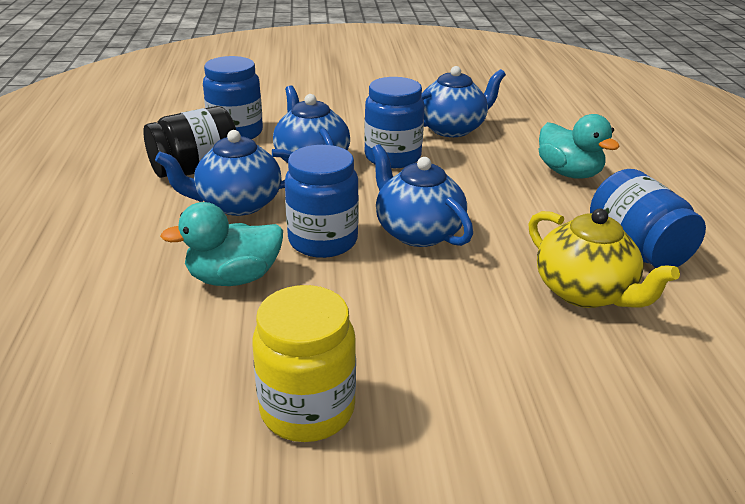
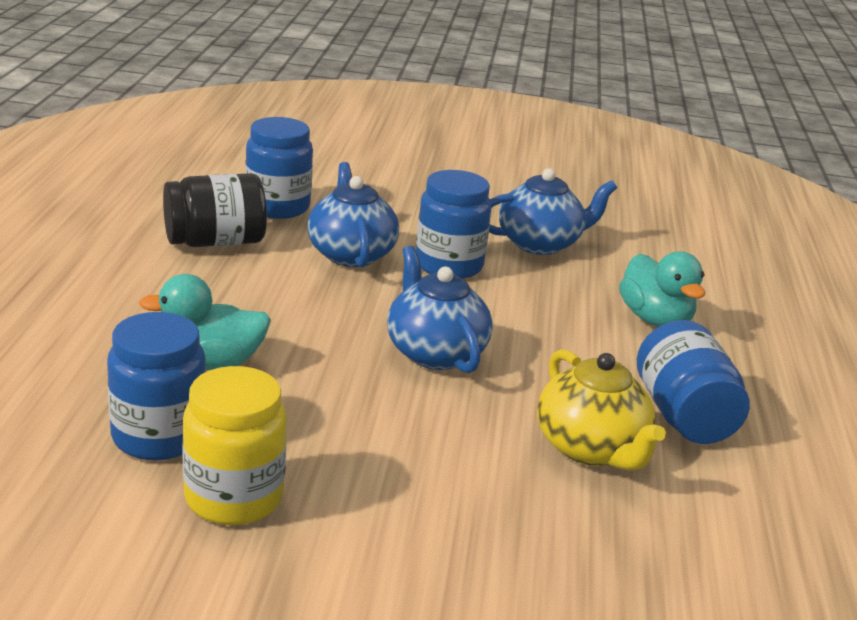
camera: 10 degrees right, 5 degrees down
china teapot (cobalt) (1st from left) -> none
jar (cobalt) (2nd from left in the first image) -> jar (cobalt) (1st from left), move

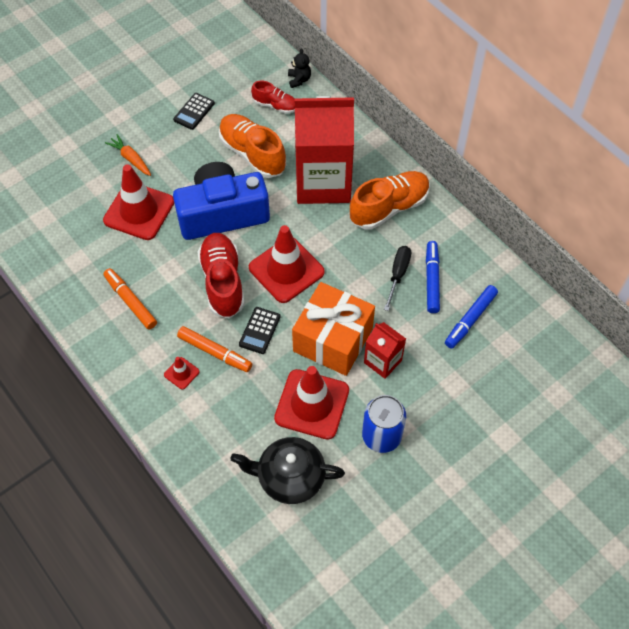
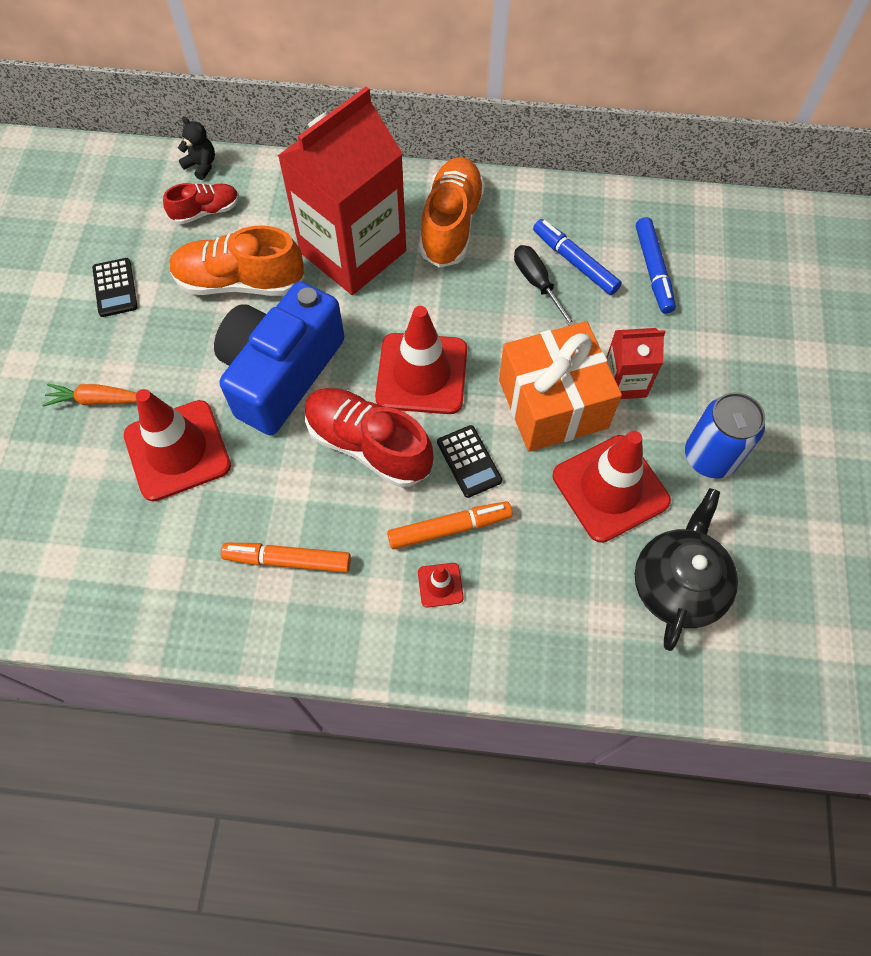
camera: 45 degrees left, 5 degrees up
china teapot (jet-black), 150 degrees clockwise

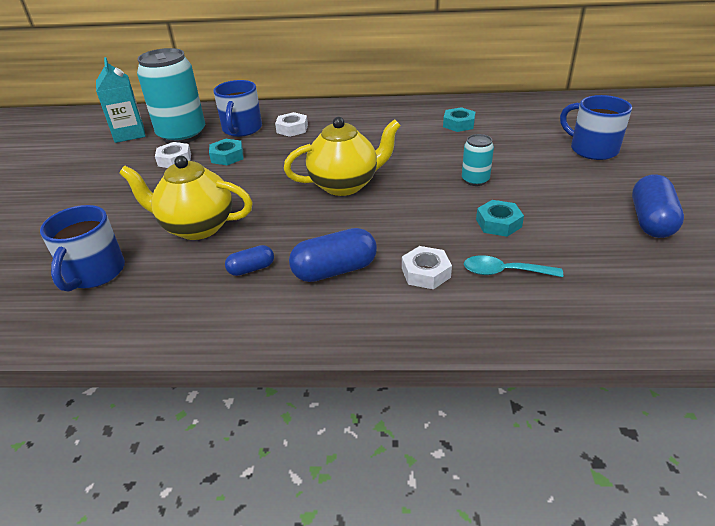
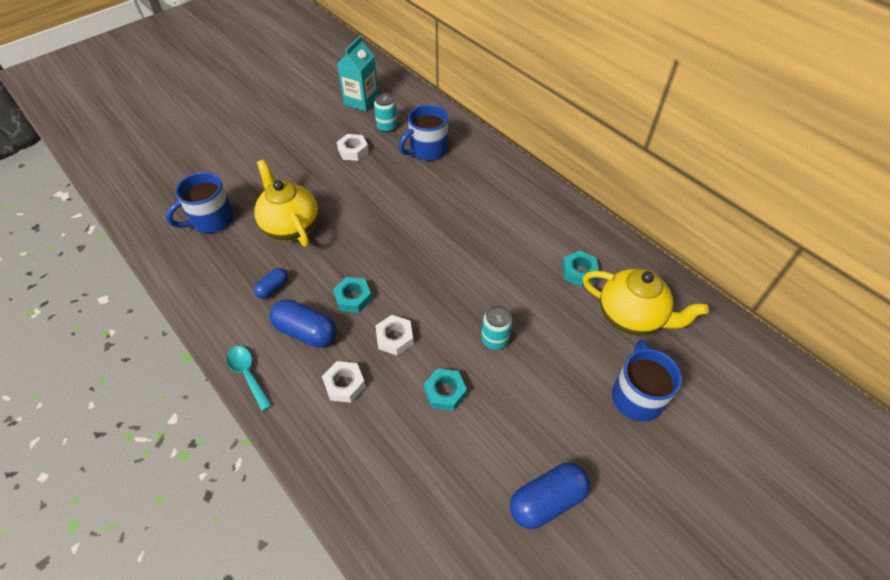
camera: 45 degrees right, 15 degrees up
soda can (aqua) (1st from left), x0.47
nut (aqua) (1st from left), move
pill (cobalt) (1st from left), 75 degrees counterclockwise
nut (white) (2nd from left in the first image) -> nut (white) (3rd from left), move
china teapot (yellow) (2nd from left), move
teaspoon (aqua), move

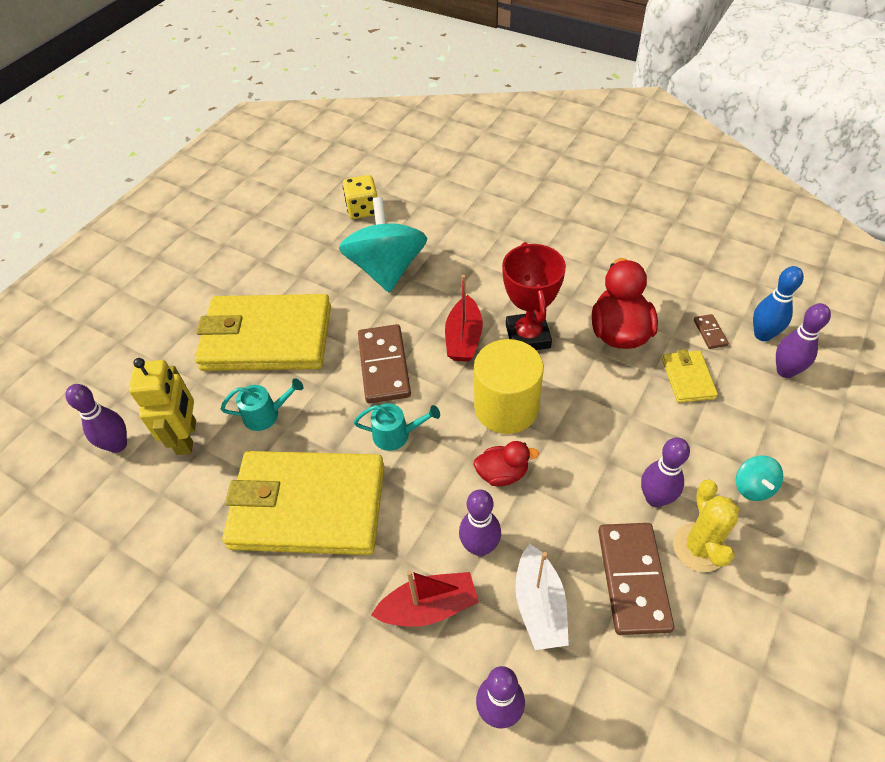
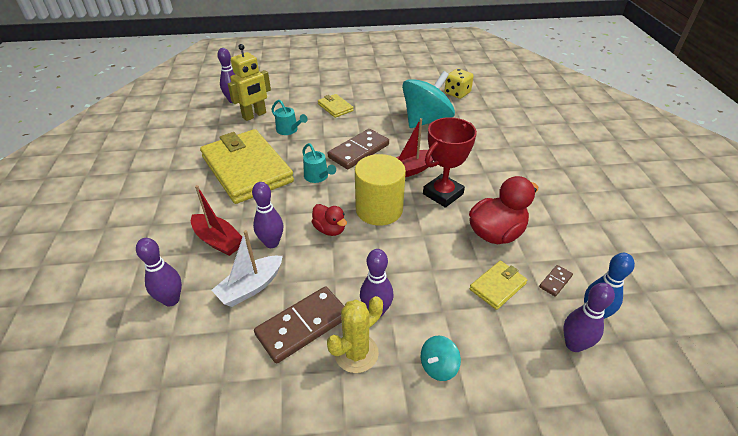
camera: 50 degrees right, 10 degrees down
card wallet (yellow) (1st from left in the first image) -> card wallet (yellow) (2nd from left), x0.43

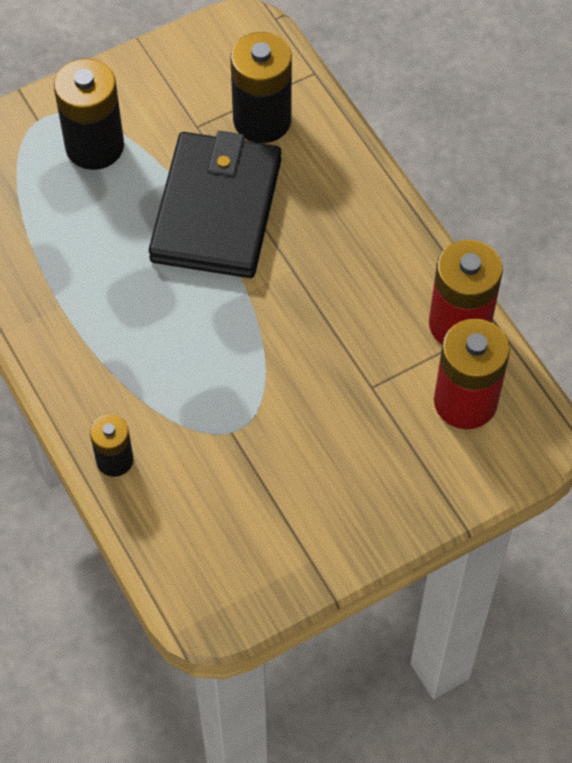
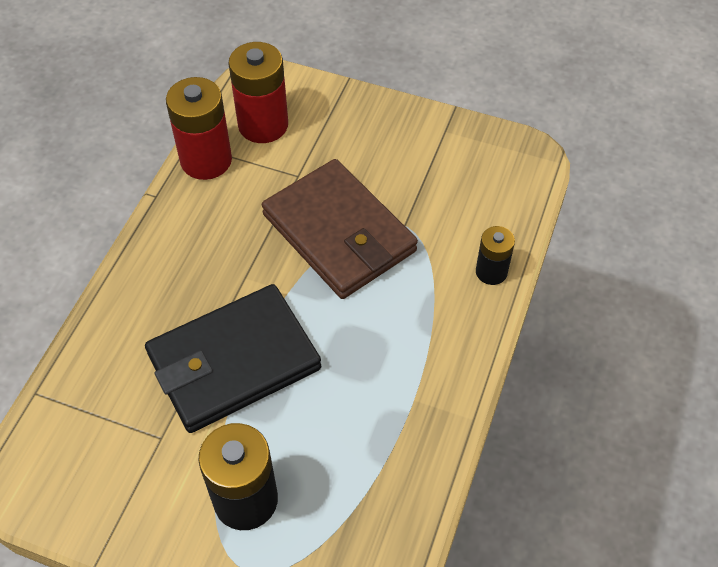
camera: 130 degrees left, 5 degrees down
battery (jet-black) (3rd from left) -> none
none -> card wallet (dark brown)

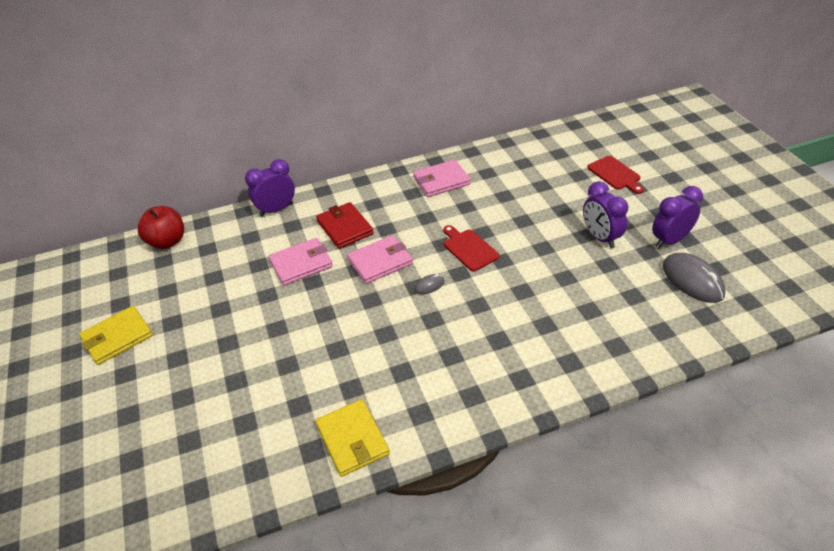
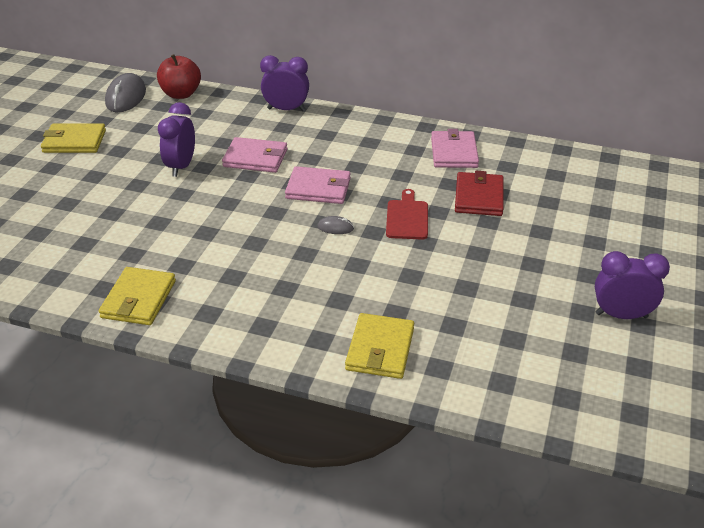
camera: 35 degrees right, 5 degrees down
card wallet (red), move
card wallet (rosy) (3rd from left), 75 degrees clockwise
alarm clock (violet) (2nd from left in the first image) -> alarm clock (violet) (1st from left), move
chopping board (red) (2nd from left) -> none
mouse (grey) (2nd from left in the first image) -> mouse (grey) (1st from left), move
none -> card wallet (yellow) (3rd from left)

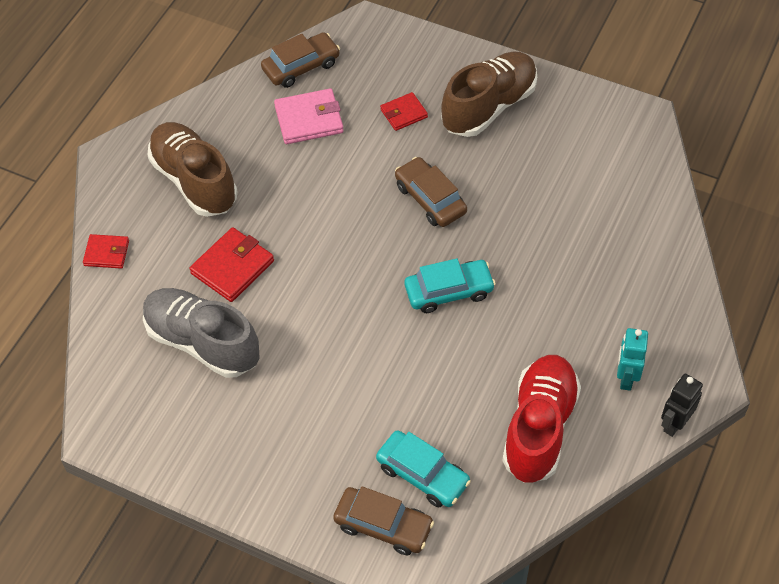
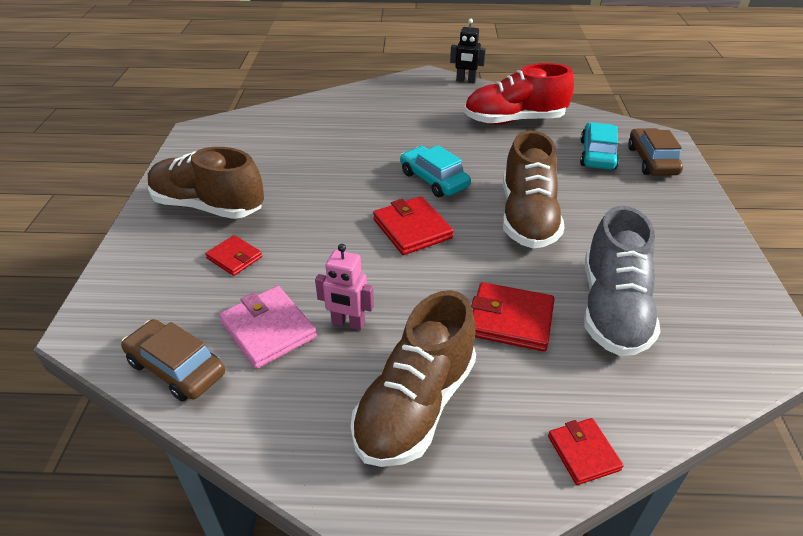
camera: 115 degrees left, 15 degrees down
car (dark brown) (3rd from left) -> none
toy robot (aqua) -> none
none -> toy robot (rosy)
none -> card wallet (red) (2nd from left)
none -> sneaker (dark brown) (3rd from left)

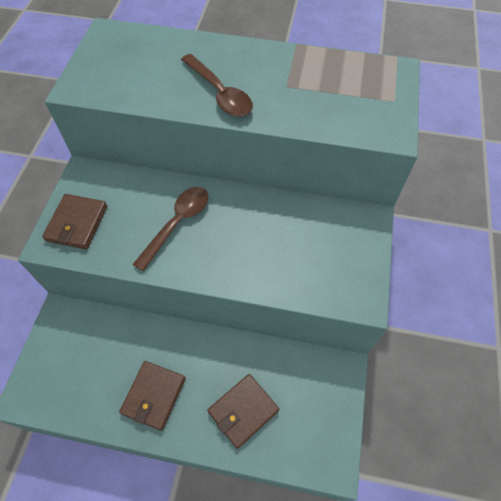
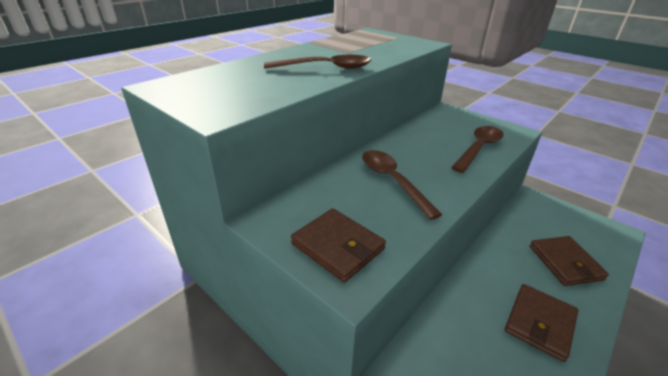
camera: 60 degrees left, 25 degrees down
card wallet (dark brown) (2nd from left), 75 degrees clockwise
none -> teaspoon (dark brown) (3rd from left)

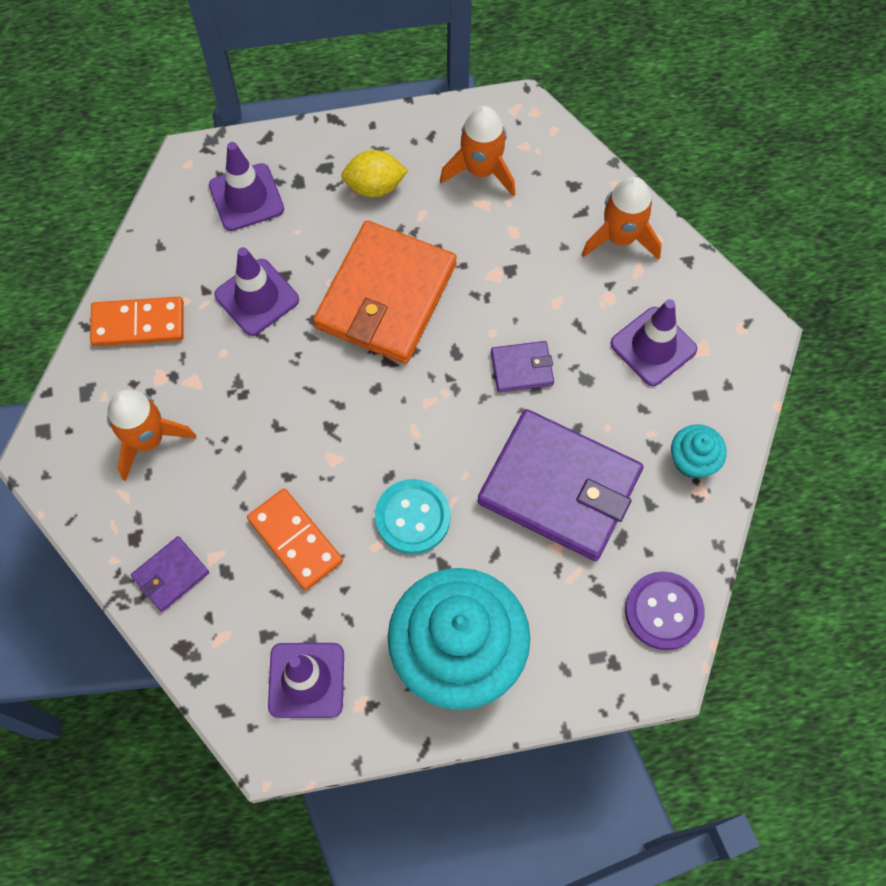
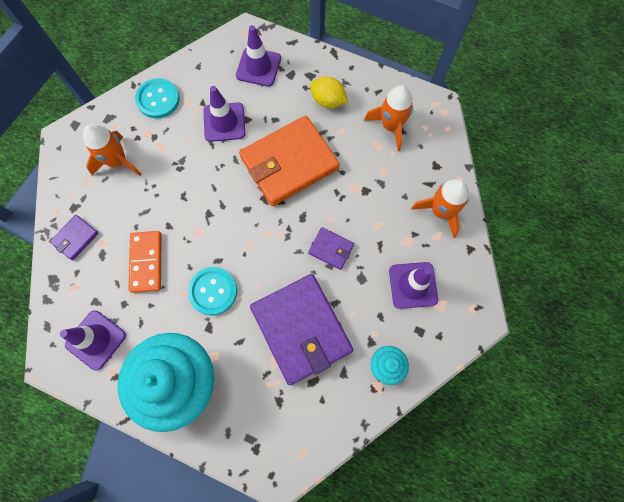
camera: 35 degrees right, 5 degrees up
domino tile (bright orange) (1st from left) -> sewing button (aqua) (1st from left)
card wallet (violet) (1st from left), 45 degrees counterclockwise
sewing button (violet) -> none

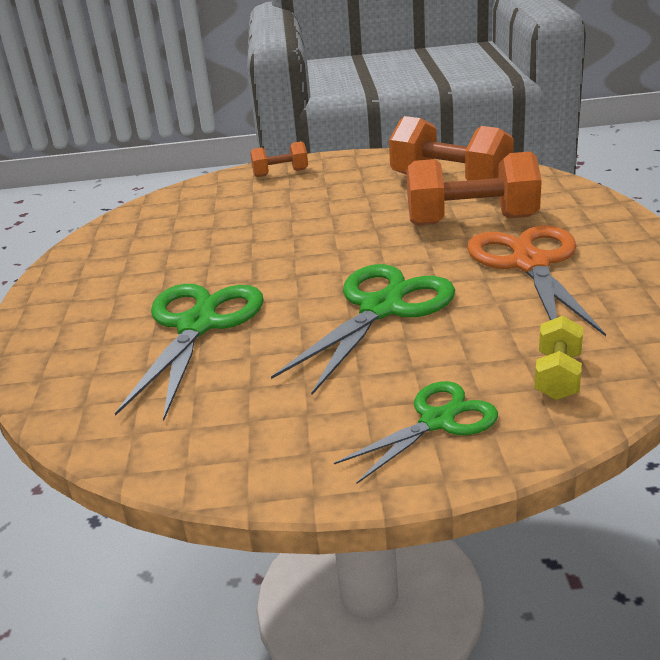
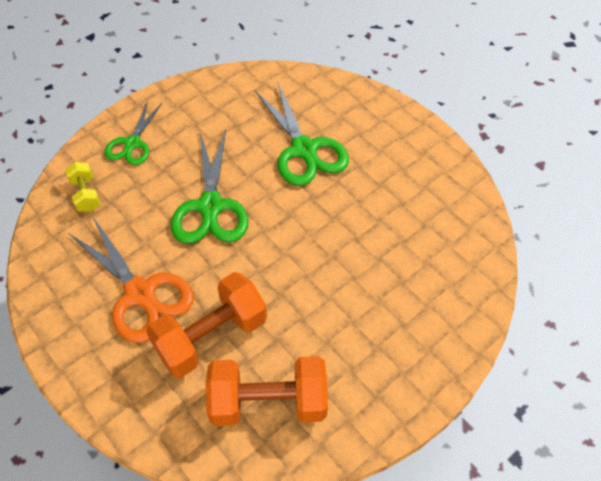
camera: 140 degrees right, 25 degrees up
dumbbell (bright orange) (1st from left) -> none

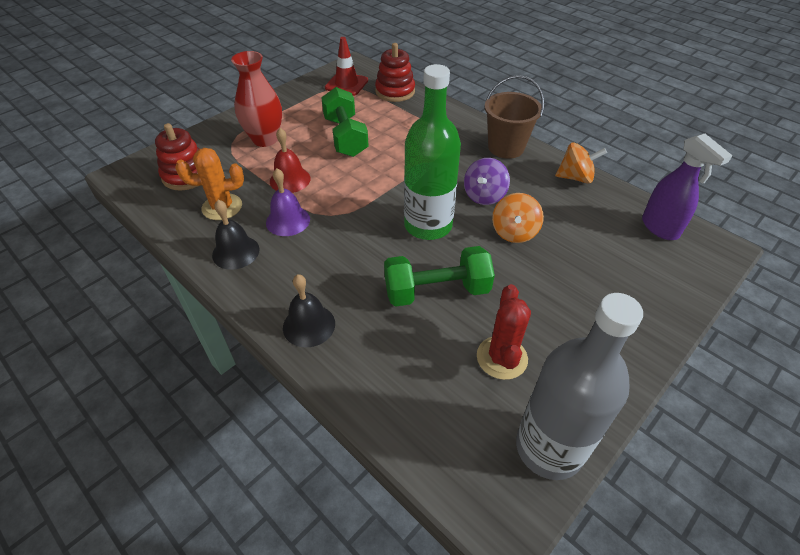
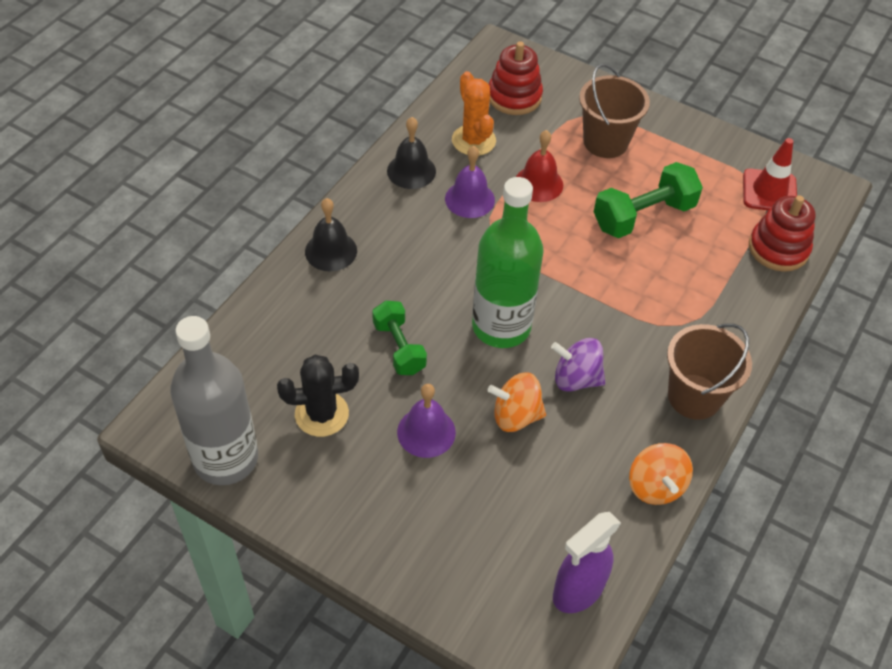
camera: 75 degrees right, 5 degrees up
flower vase (red) -> sand bucket (dark brown) (1st from left)
dumbbell (emerald) (2nd from left in the first image) -> dumbbell (emerald) (1st from left), x0.66
prickly plant (red) -> prickly plant (jet-black)
none -> school bell (violet) (1st from left)

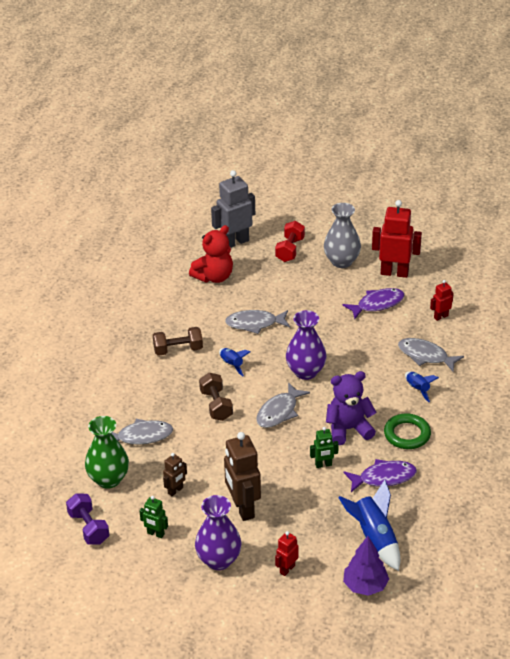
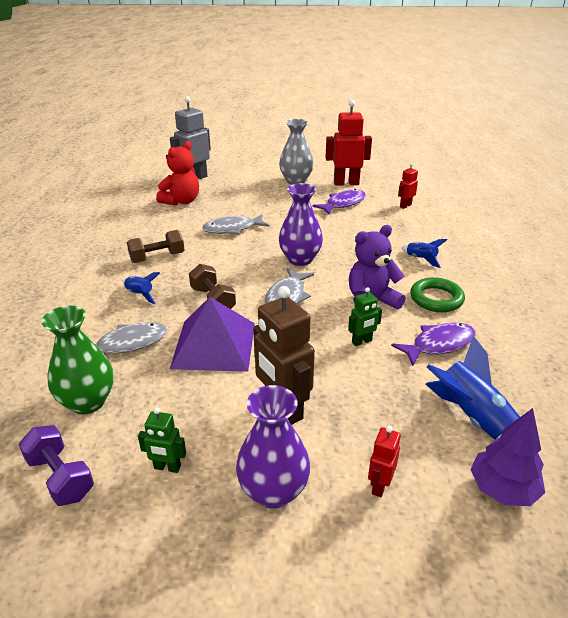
camera: 15 degrees left, 5 degrees down
toy robot (dark brown) (1st from left) -> none
toy rocket (cobalt) (1st from left), move
dumbbell (red) -> none
toy fish (grey) (4th from left) -> none
none -> pyramid (violet)

